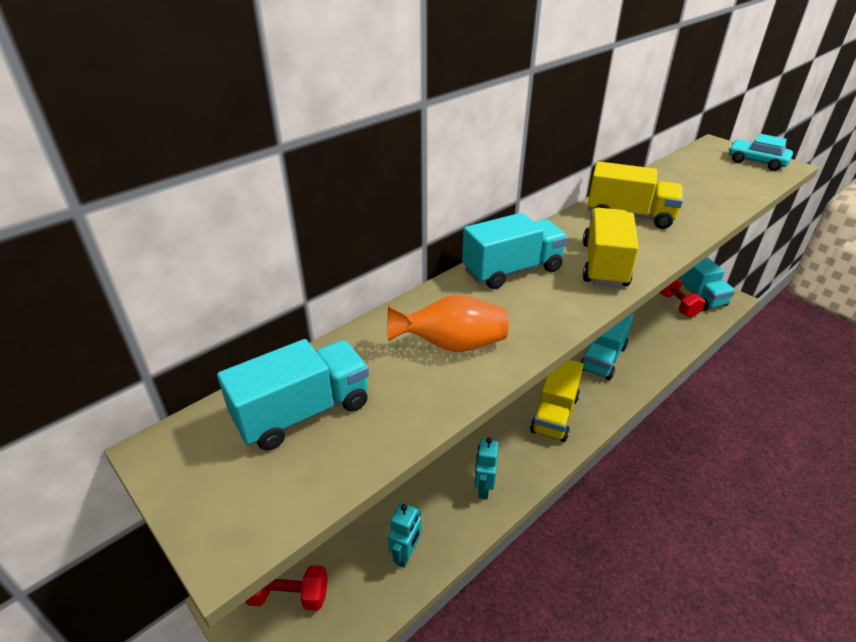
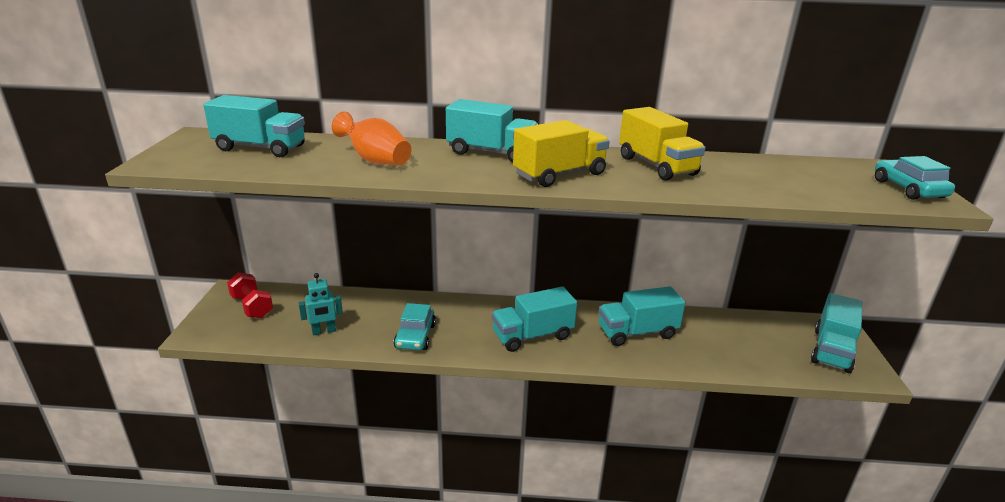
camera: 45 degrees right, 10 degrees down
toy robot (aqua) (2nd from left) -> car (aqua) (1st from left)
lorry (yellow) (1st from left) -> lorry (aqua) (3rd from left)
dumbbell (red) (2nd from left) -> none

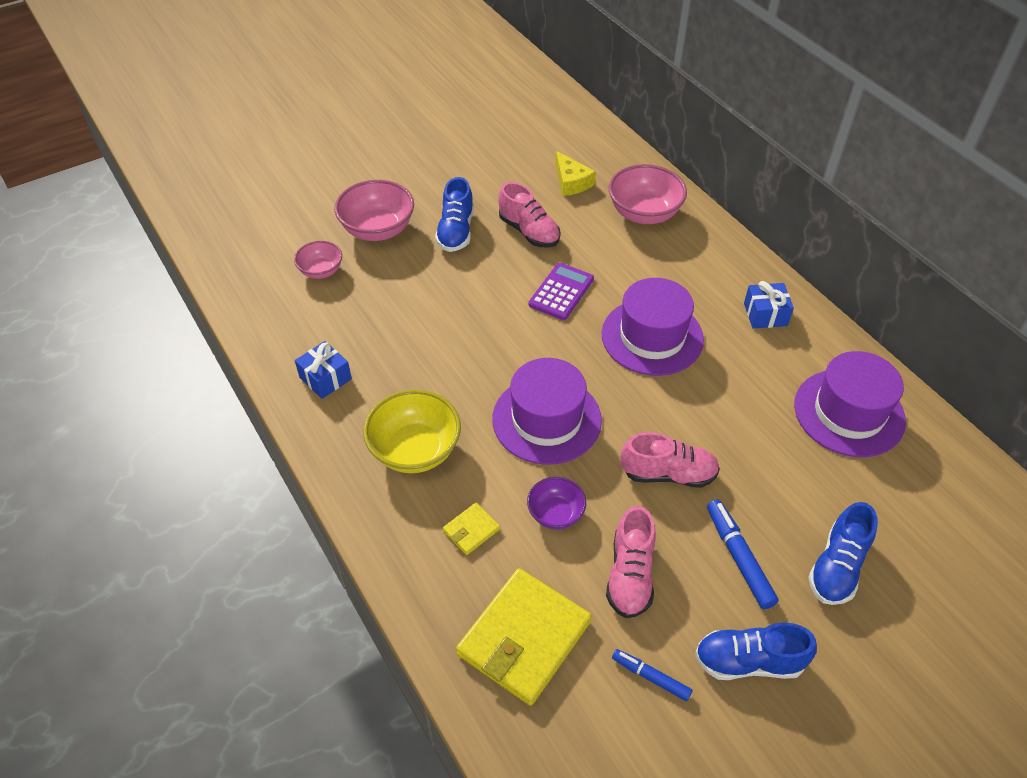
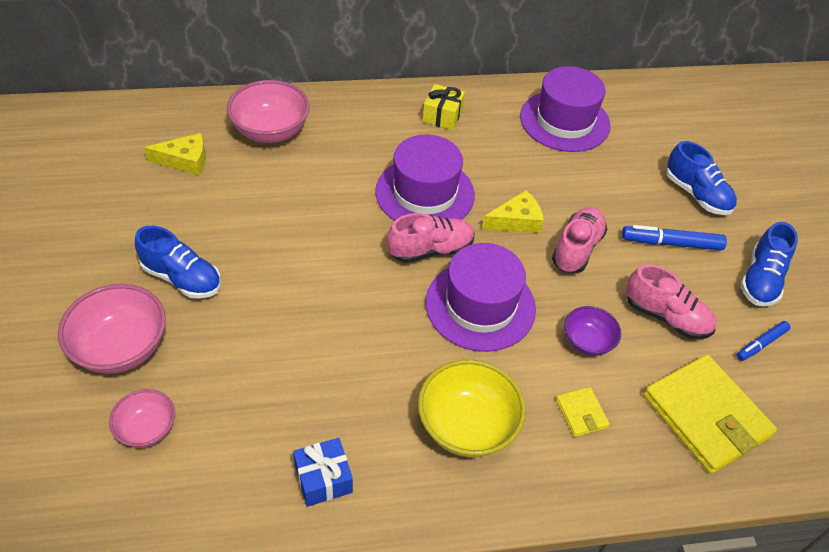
camera: 70 degrees left, 0 degrees up
sneaker (rosy) (1st from left), move
calculator (violet) -> none
gift (cobalt) (2nd from left) -> gift (yellow)
none -> cheese (yellow) (2nd from left)

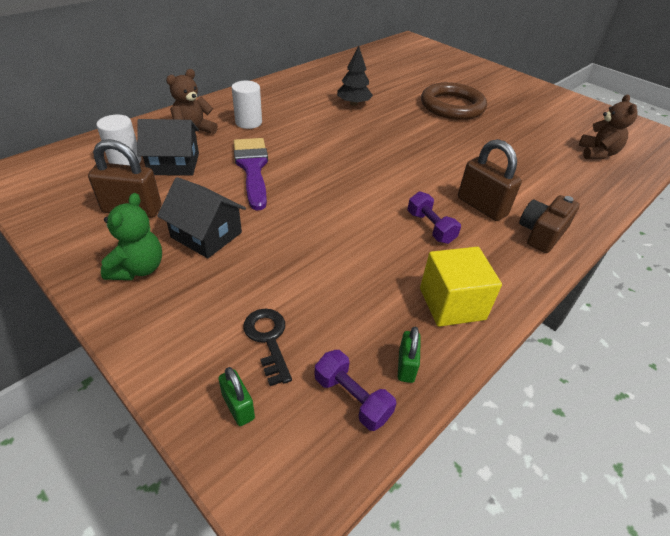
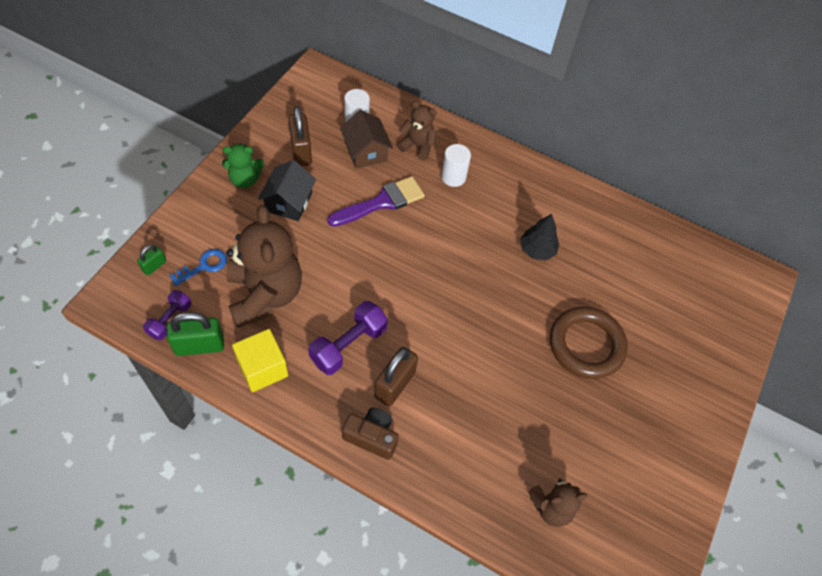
camera: 70 degrees right, 15 degrees up
cottage (jet-black) (1st from left) -> cottage (dark brown)
latchkey (jet-black) -> latchkey (cobalt)
lock (emerald) (2nd from left), x1.86
dumbbell (violet) (2nd from left), x1.59
none -> stuffed bear (dark brown) (1st from left)

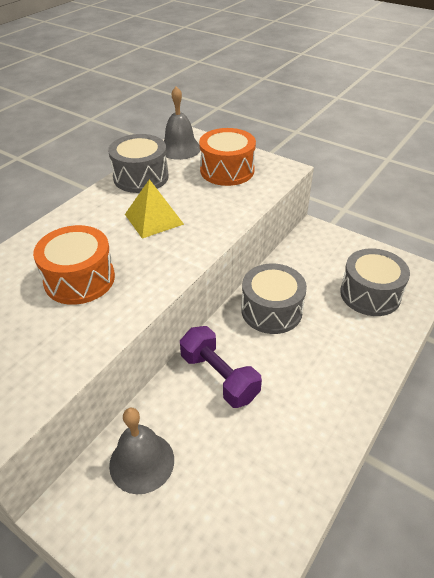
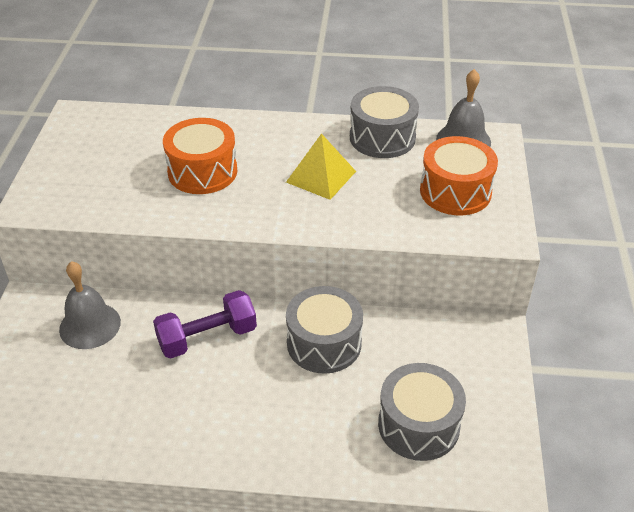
camera: 60 degrees right, 0 degrees up
dumbbell (violet), 45 degrees clockwise

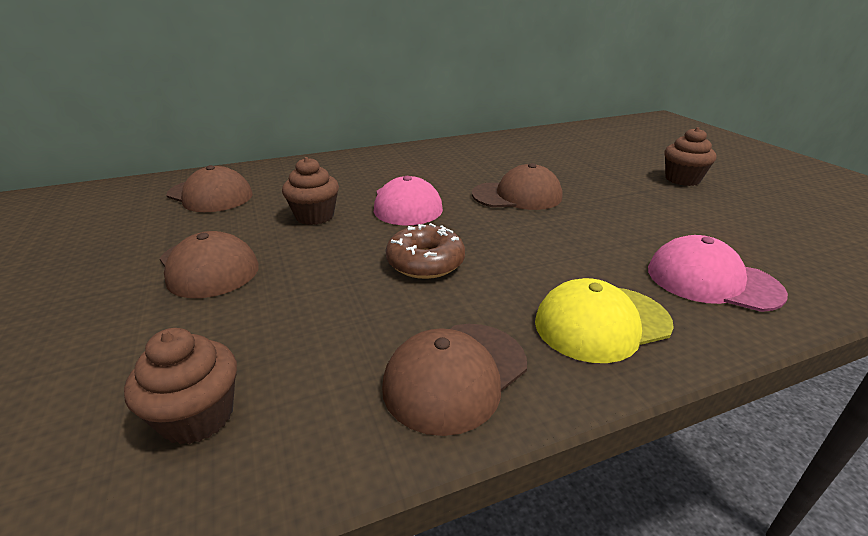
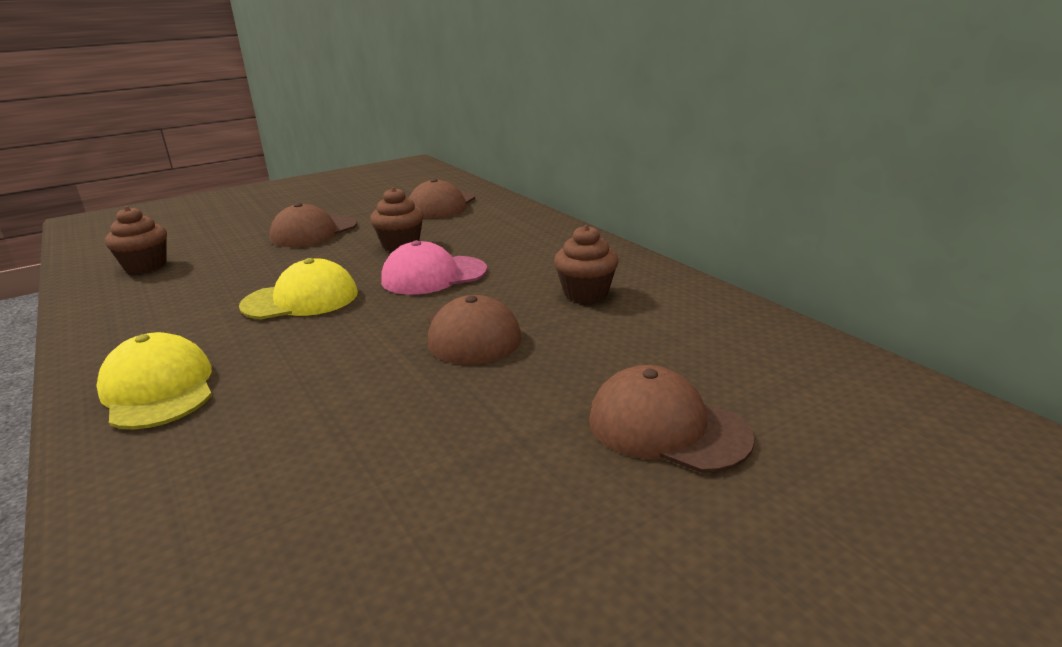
camera: 80 degrees right, 5 degrees down
peaked cap (dark brown) (3rd from left in the first image) -> peaked cap (dark brown) (4th from left), move
doughnut (dark brown) -> peaked cap (yellow) (2nd from left)
peaked cap (rosy) (2nd from left) -> none
cupcake (dark brown) (3rd from left), move

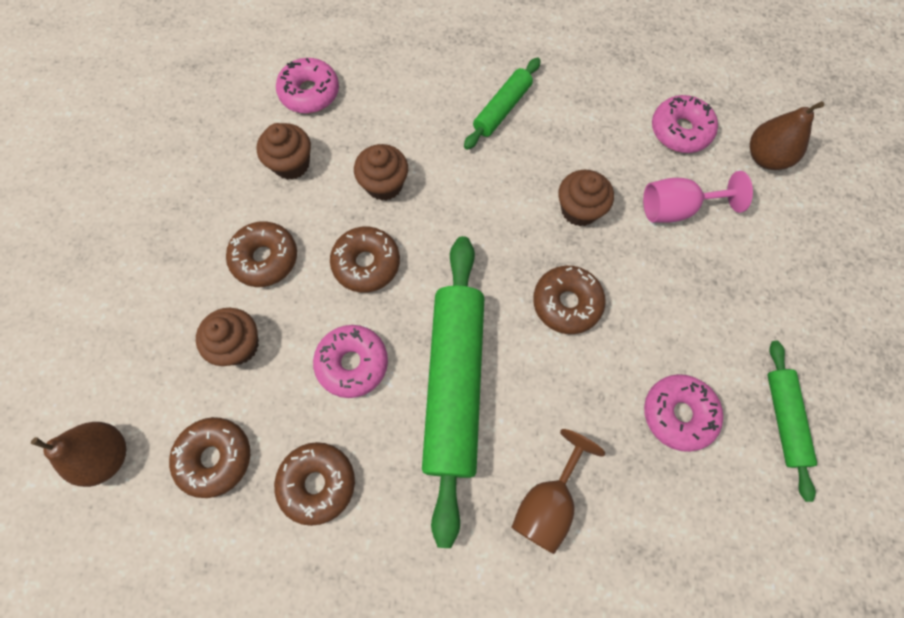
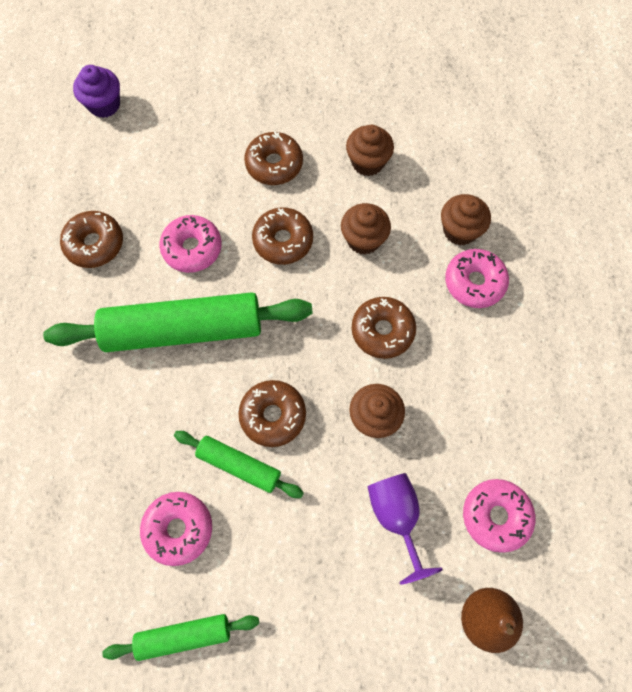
camera: 80 degrees right, 0 degrees up
toy pear (dark brown) (1st from left) -> cupcake (violet)
doughnut (dark brown) (1st from left in the first image) -> doughnut (dark brown) (5th from left), move
cupcake (dark brown) (1st from left in the first image) -> cupcake (dark brown) (4th from left), move
doughnut (rosy) (1st from left in the first image) -> doughnut (rosy) (3rd from left), move
rolling pin (emerald) (2nd from left in the first image) -> rolling pin (emerald) (3rd from left), move
goblet (dark brown) -> none
goblet (rosy) -> goblet (violet)

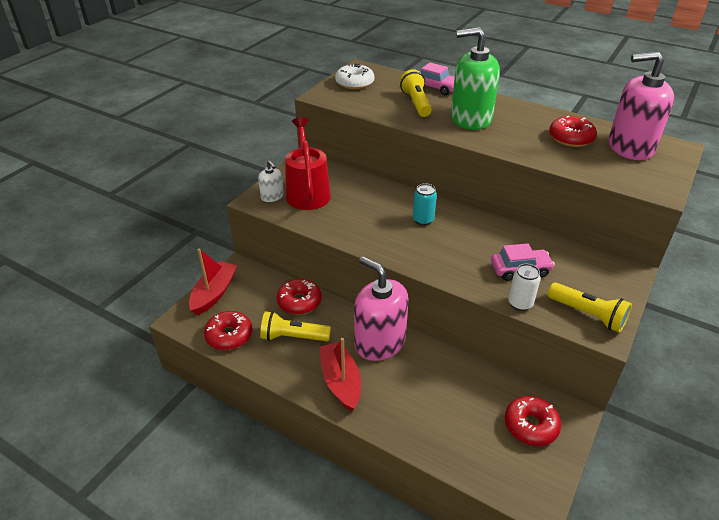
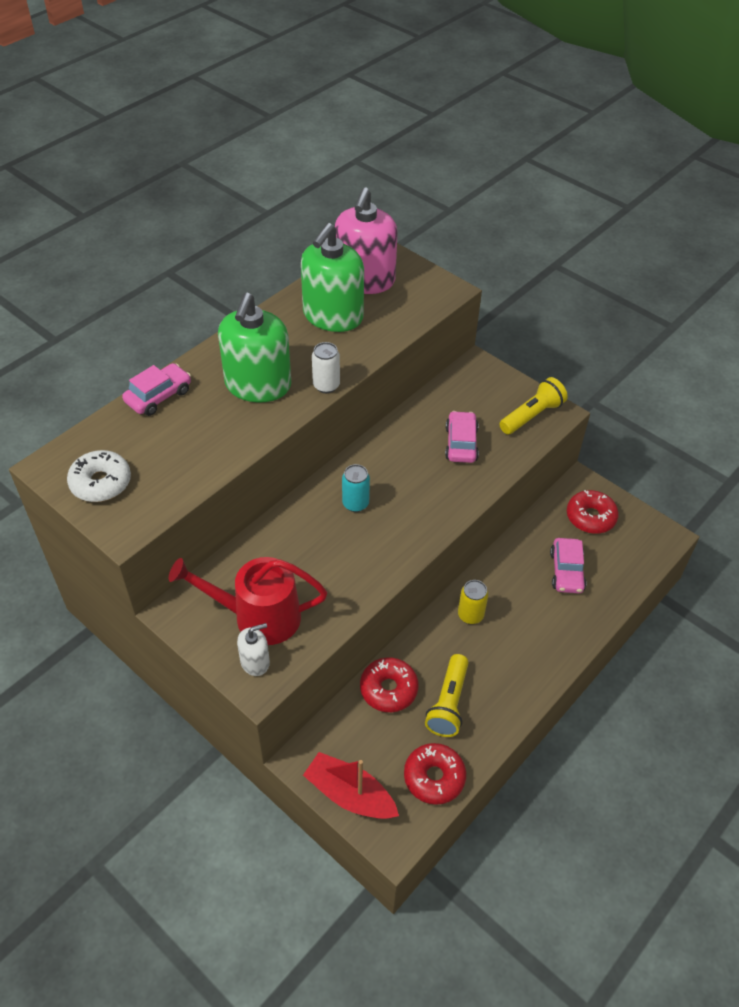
camera: 80 degrees left, 10 degrees up
toy boat (red) (2nd from left) -> none
soap pump (rosy) (1st from left) -> soda can (yellow)
torch (yellow) (2nd from left) -> none
soda can (white), move
doughnut (red) (4th from left) -> soap pump (emerald) (2nd from left)
none -> car (rosy) (3rd from left)

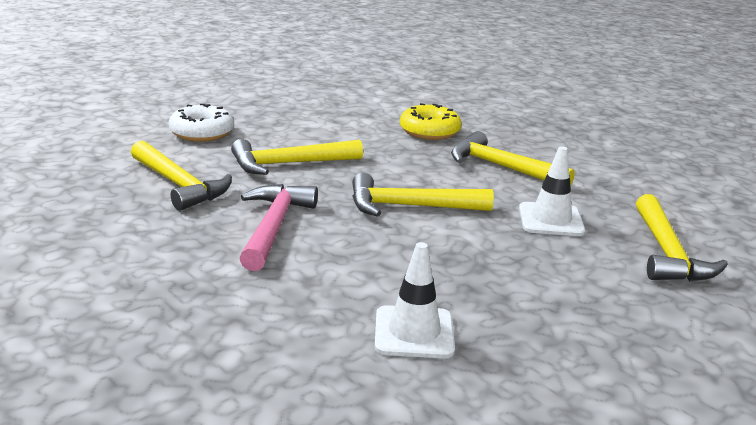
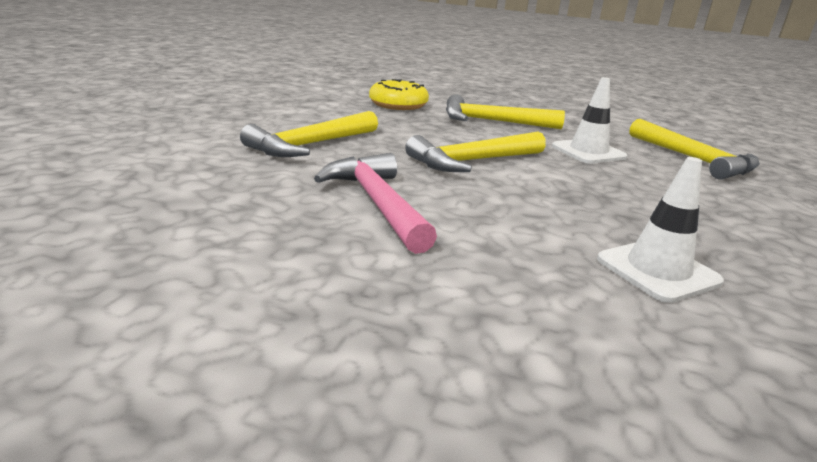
camera: 30 degrees left, 0 degrees up
claw hammer (yellow) (1st from left) -> none
doughnut (white) -> none

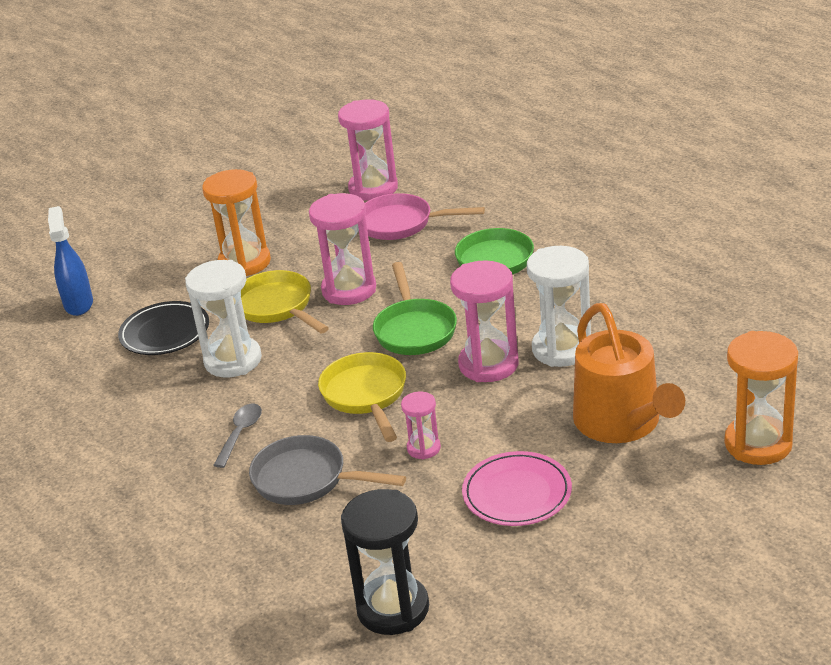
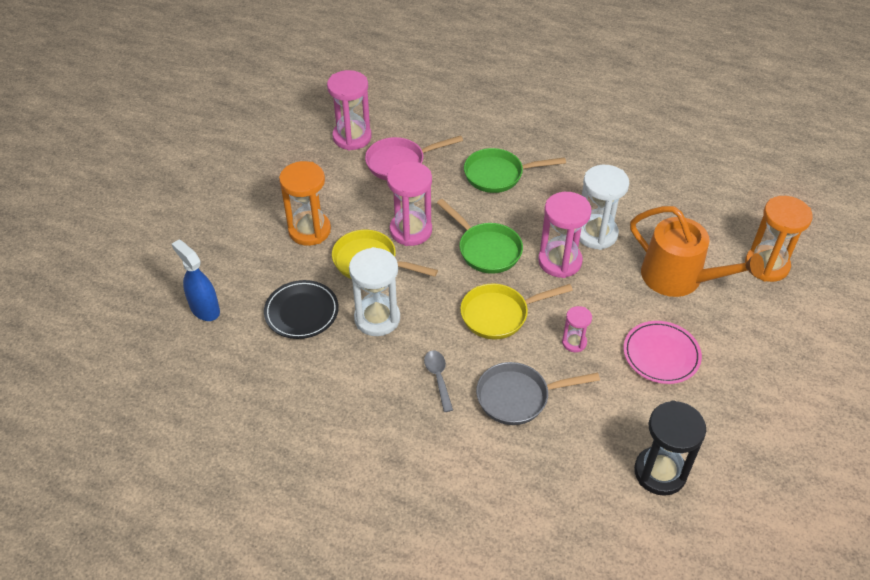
camera: 35 degrees left, 15 degrees up
pan (yellow) (2nd from left), 60 degrees counterclockwise

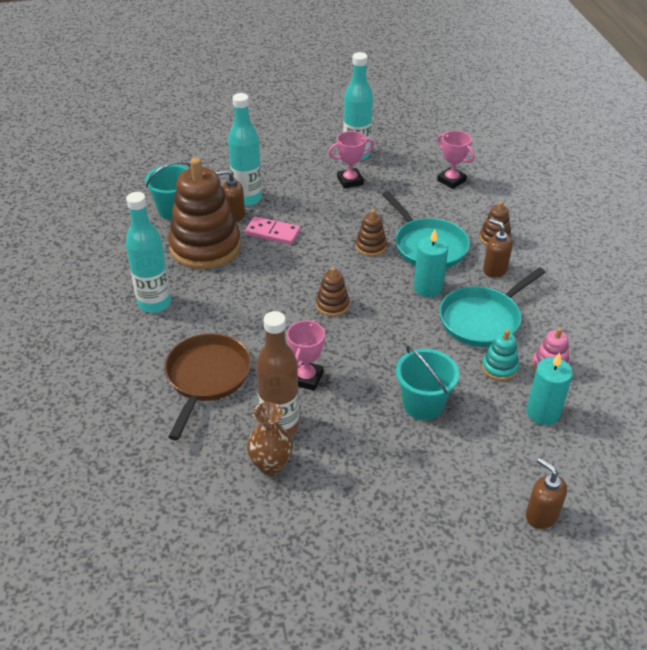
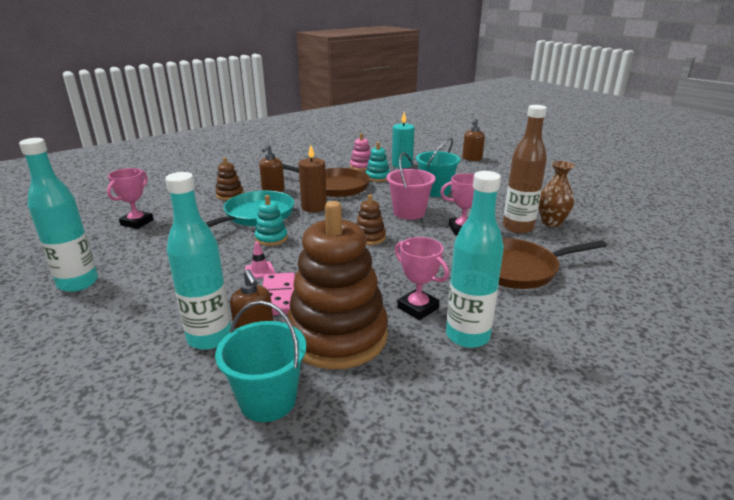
camera: 115 degrees left, 15 degrees down
award cup (rosy) (2nd from left), move
ring stacker (dark brown) (3rd from left) -> ring stacker (aqua) (1st from left)
candle (aqua) (1st from left) -> candle (dark brown)
pan (aqua) (2nd from left) -> pan (dark brown) (1st from left)
none -> safety cone (rosy)
none -> sand bucket (rosy)

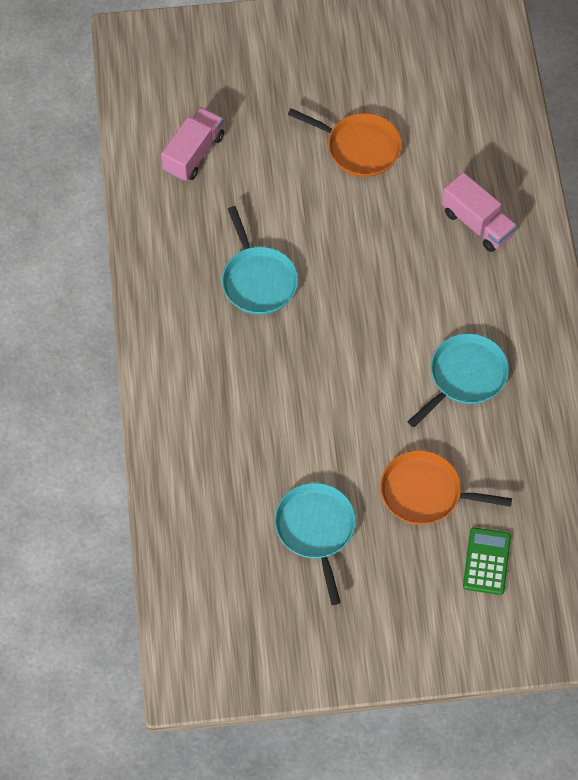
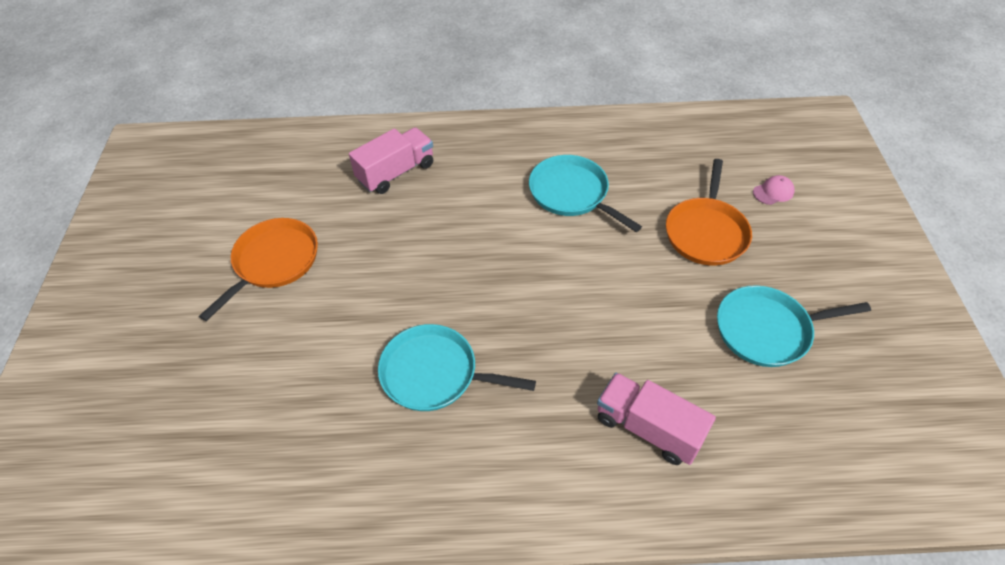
camera: 85 degrees left, 10 degrees down
lorry (rosy) (1st from left in the first image) -> lorry (rosy) (2nd from left), move
pan (aqua) (1st from left), 150 degrees counterclockwise
calculator (emerald) -> peaked cap (rosy)

